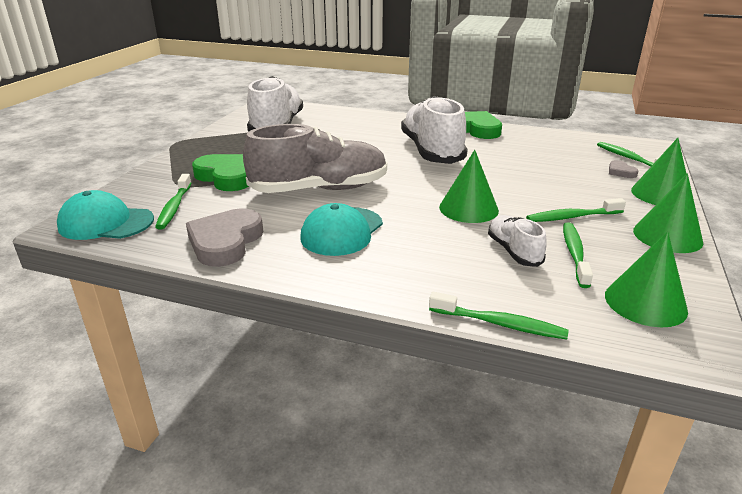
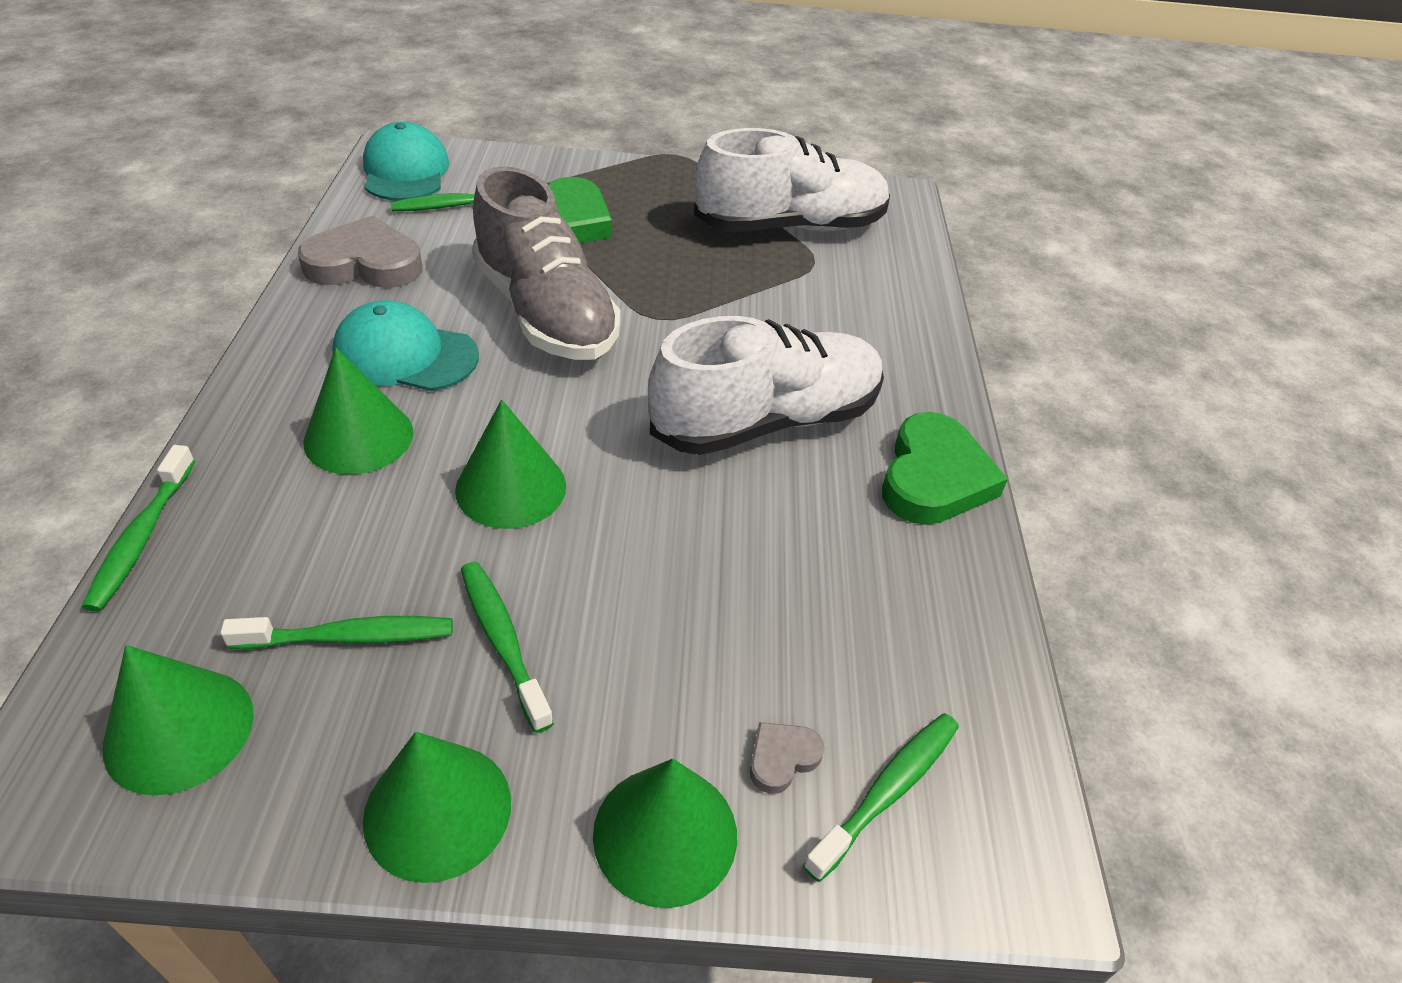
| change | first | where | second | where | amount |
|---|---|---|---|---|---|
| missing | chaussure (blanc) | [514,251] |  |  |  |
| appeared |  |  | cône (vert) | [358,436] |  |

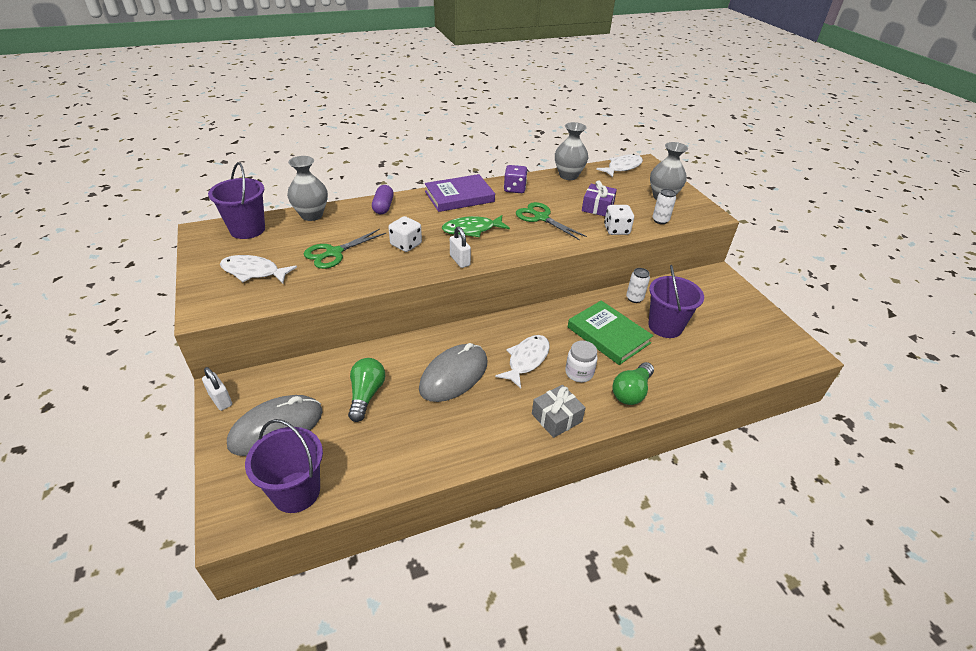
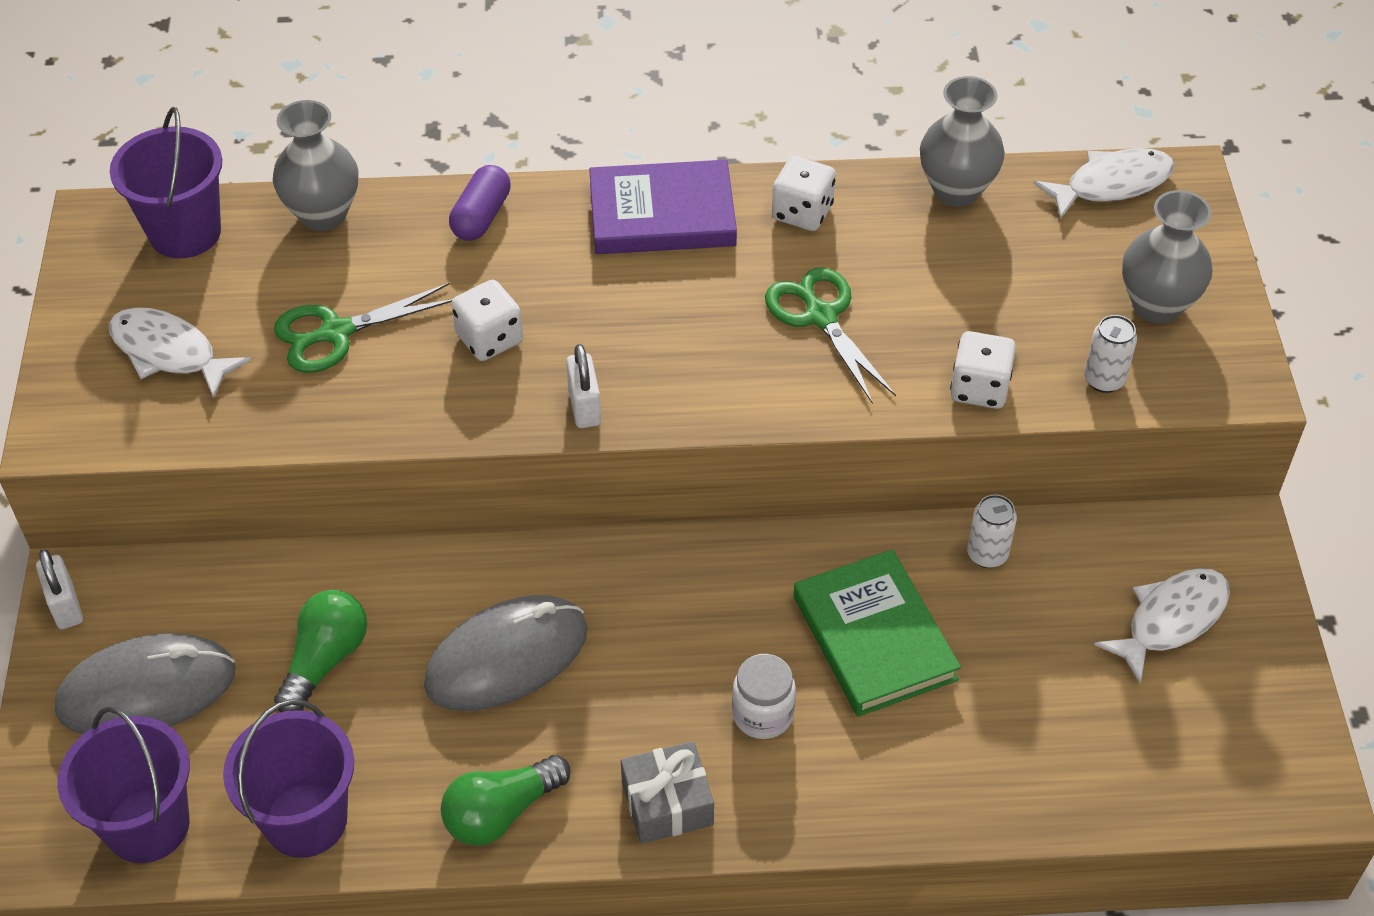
| change | first | where | second | where | amount |
|---|---|---|---|---|---|
| missing | poisson (vert) | [472,230] |  |  |  |
| missing | cadeau (violet) | [597,207] |  |  |  |
| relocated | poisson (blanc) | [526,360] |  | [1171,620] |  |
| relocated | ampoule (vert) | [631,392] |  | [501,812] |  |
| relocated | seau (violet) | [665,326] |  | [306,820] |  |
| colour | dé (violet) | [514,189] | dé (blanc) | [802,212] |  |

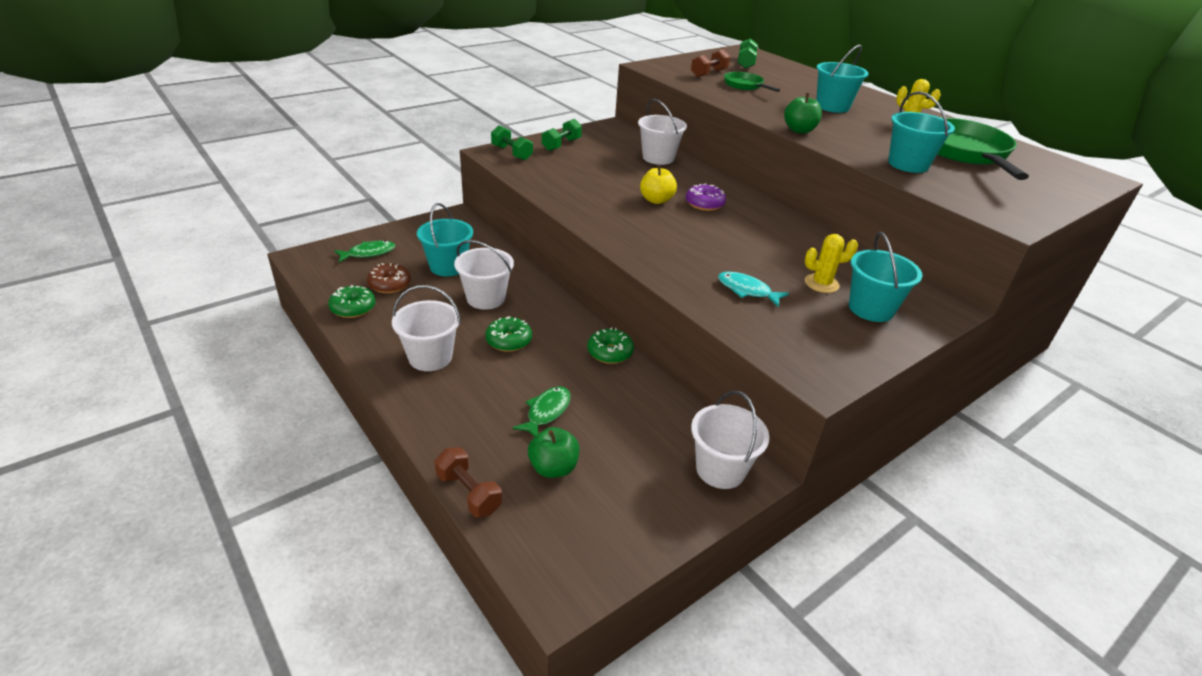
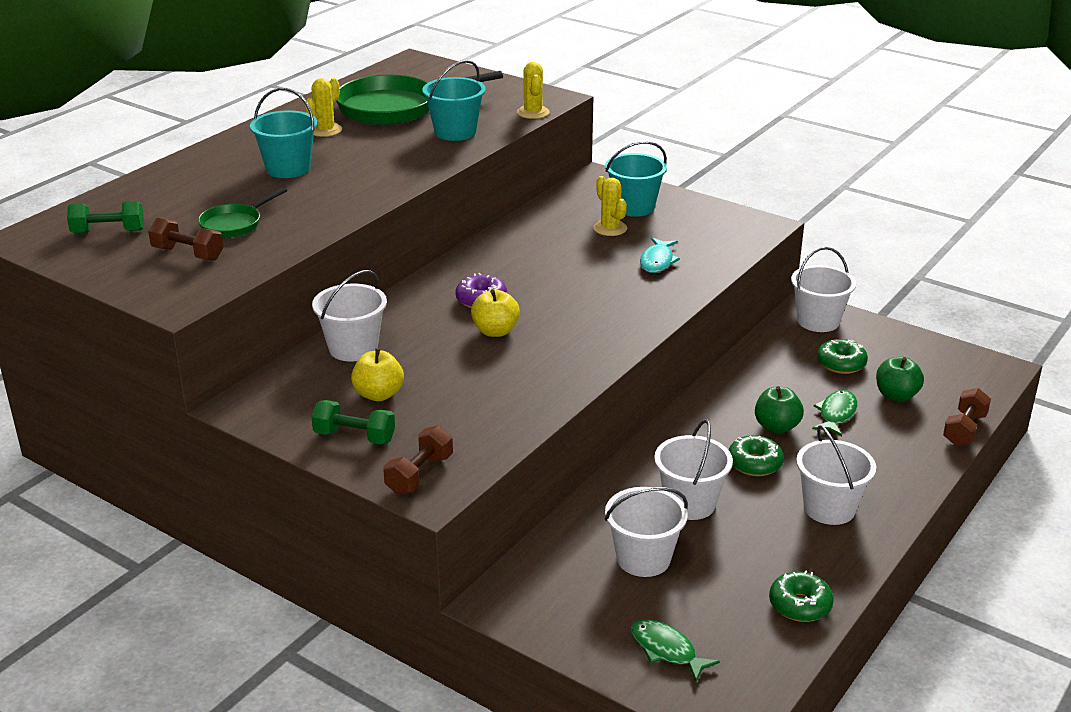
| change | first | where | second | where | amount |
|---|---|---|---|---|---|
| missing | beignet (marron) | [390,284] |  |  |  |
| appeared |  |  | pomme (jaune) | [378,394] |  |
| appeared |  |  | cactus (jaune) | [533,112] |  |
| relocated | beignet (vert) | [610,352] |  | [841,364] |  |
| relocated | pomme (vert) | [799,130] |  | [776,427] |  |
| colour | seau (turquoise) | [448,266] | seau (blanc) | [643,559] |  |
| colour | haltère (vert) | [511,153] | haltère (marron) | [419,474] |  |
| spun | poisson (vert) | [546,412] |  | [836,414] | 105 degrees clockwise |

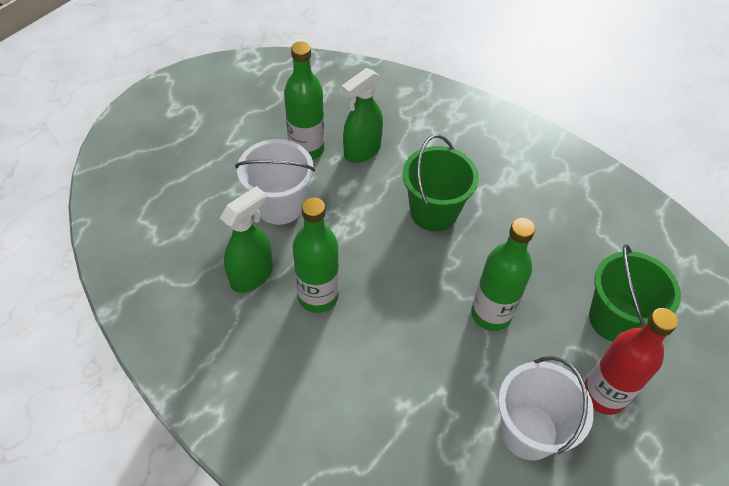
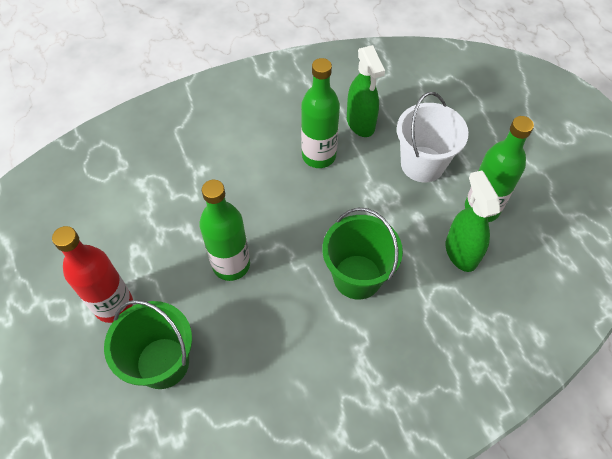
| change | first | where | second | where | amount |
|---|---|---|---|---|---|
| missing | seau (blanc) | [528,431] |  |  |  |

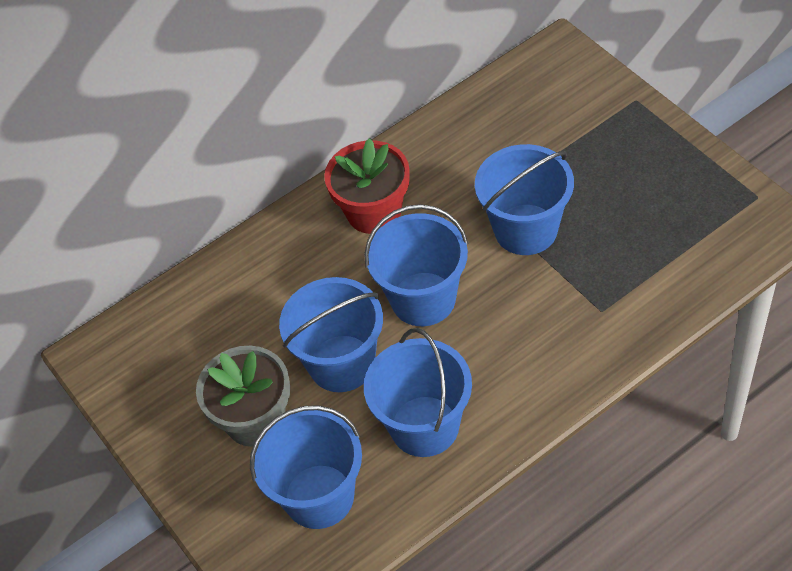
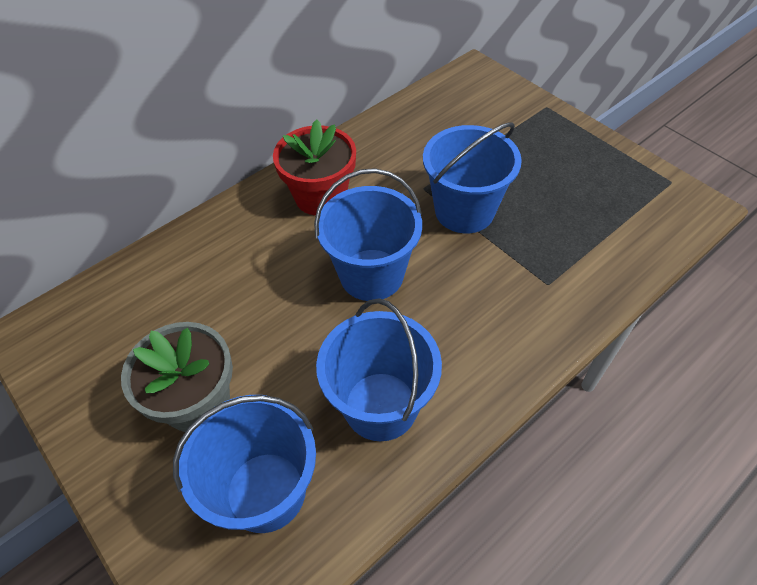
| change | first | where | second | where | amount |
|---|---|---|---|---|---|
| missing | seau (bleu) | [342,363] |  |  |  |

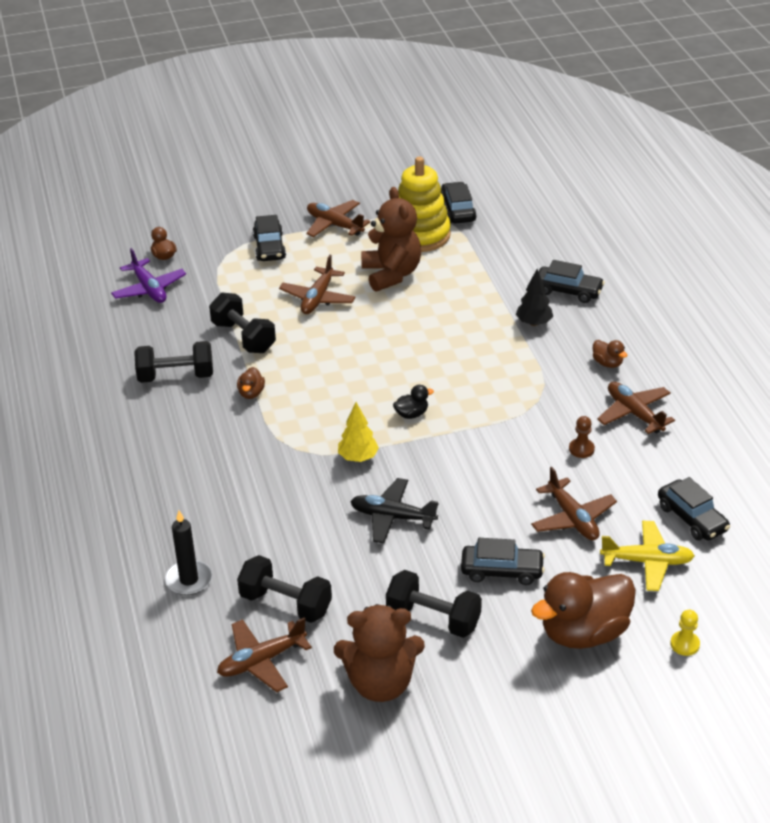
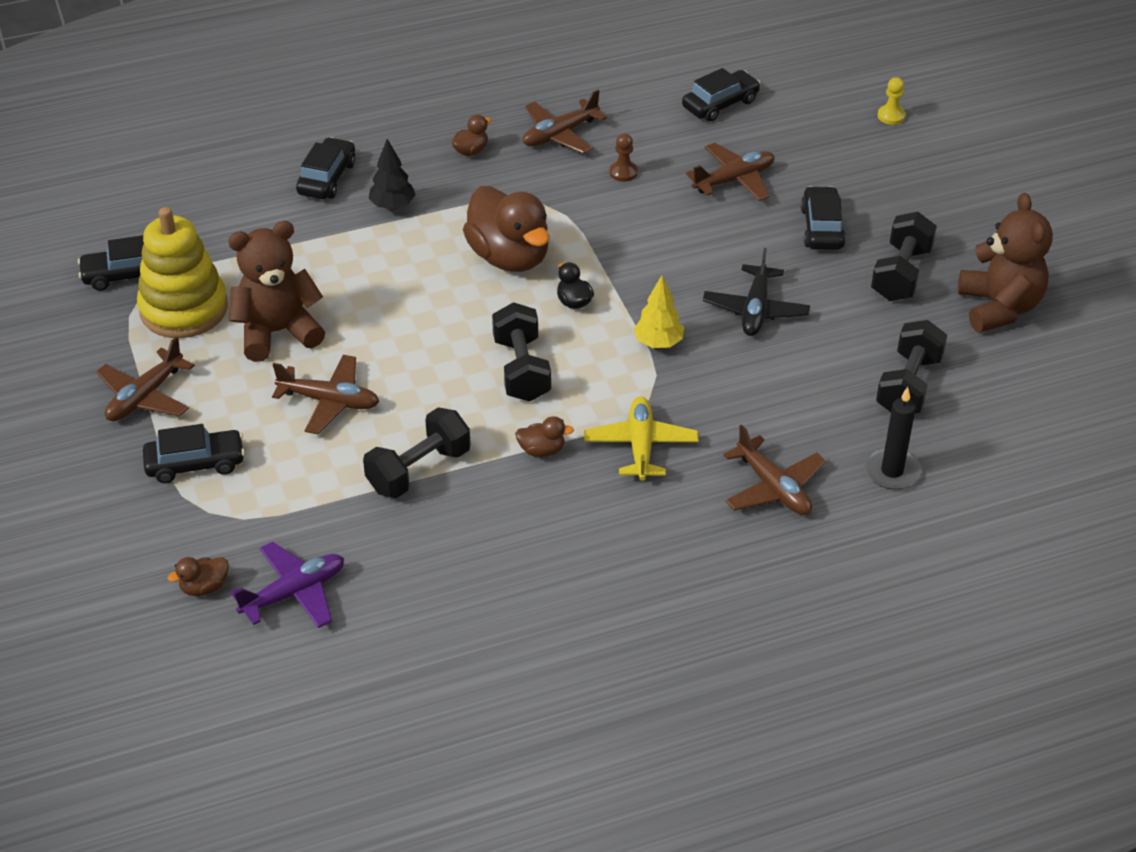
| change | first | where | second | where | amount |
|---|---|---|---|---|---|
| relocated | haltère (noir) | [176,376] |  | [522,369] |  |
| relocated | avion (marron) | [261,661] |  | [773,488] |  |
| relocated | canard (marron) | [584,633] |  | [509,257] |  |
| relocated | avion (jaune) | [647,562] |  | [640,446] |  |

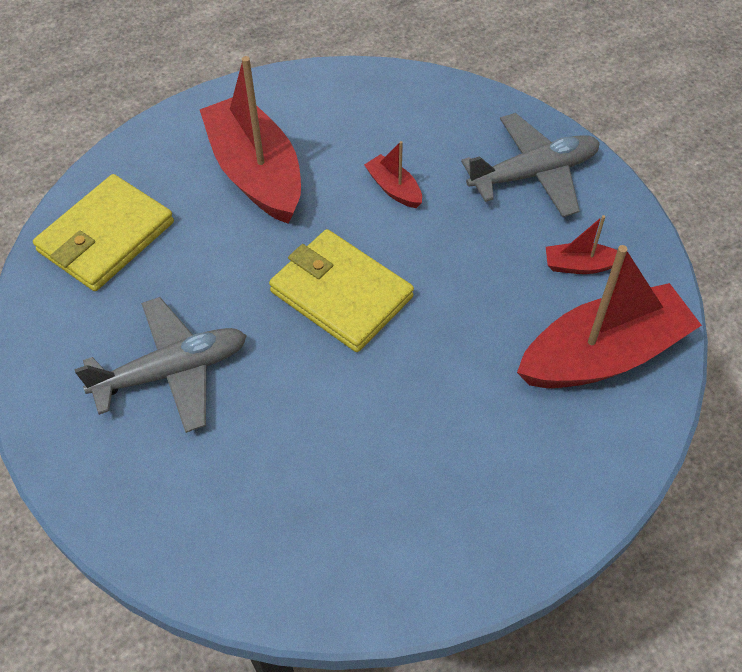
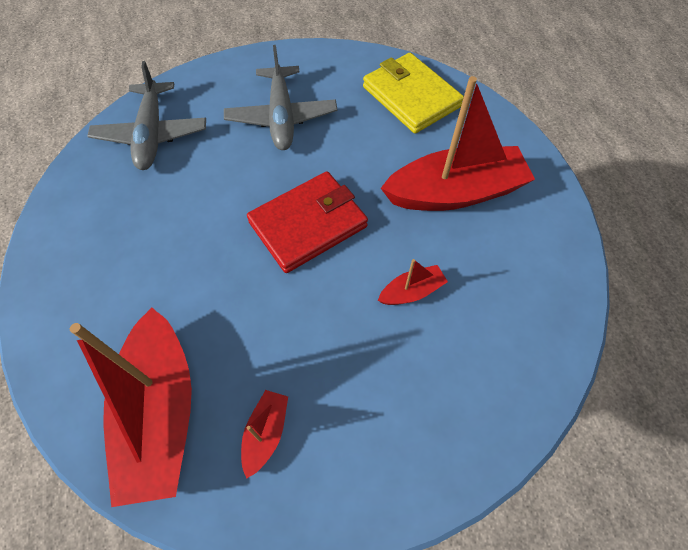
| change | first | where | second | where | amount |
|---|---|---|---|---|---|
| relocated | avion (gris) | [534,174] |  | [152,135] |  |
| colour | portefeuille (jaune) | [341,294] | portefeuille (rouge) | [308,224] |  |

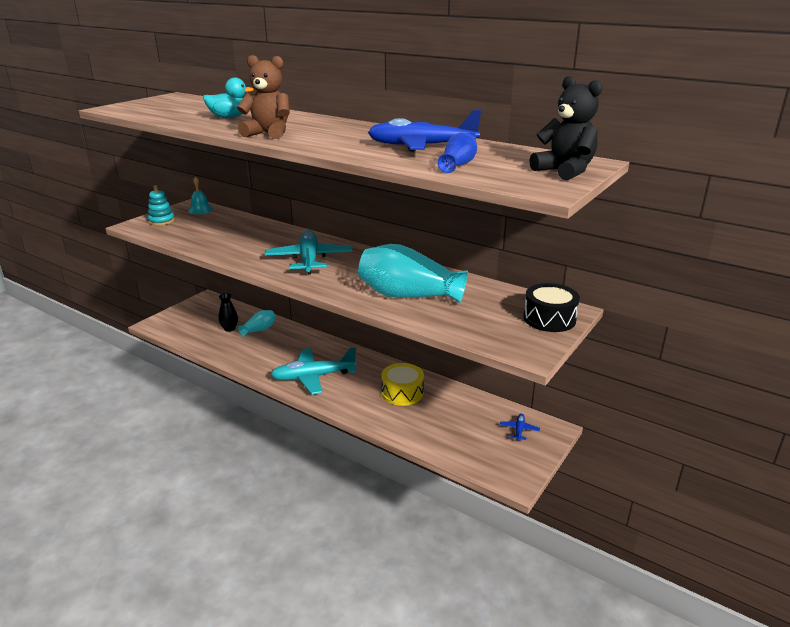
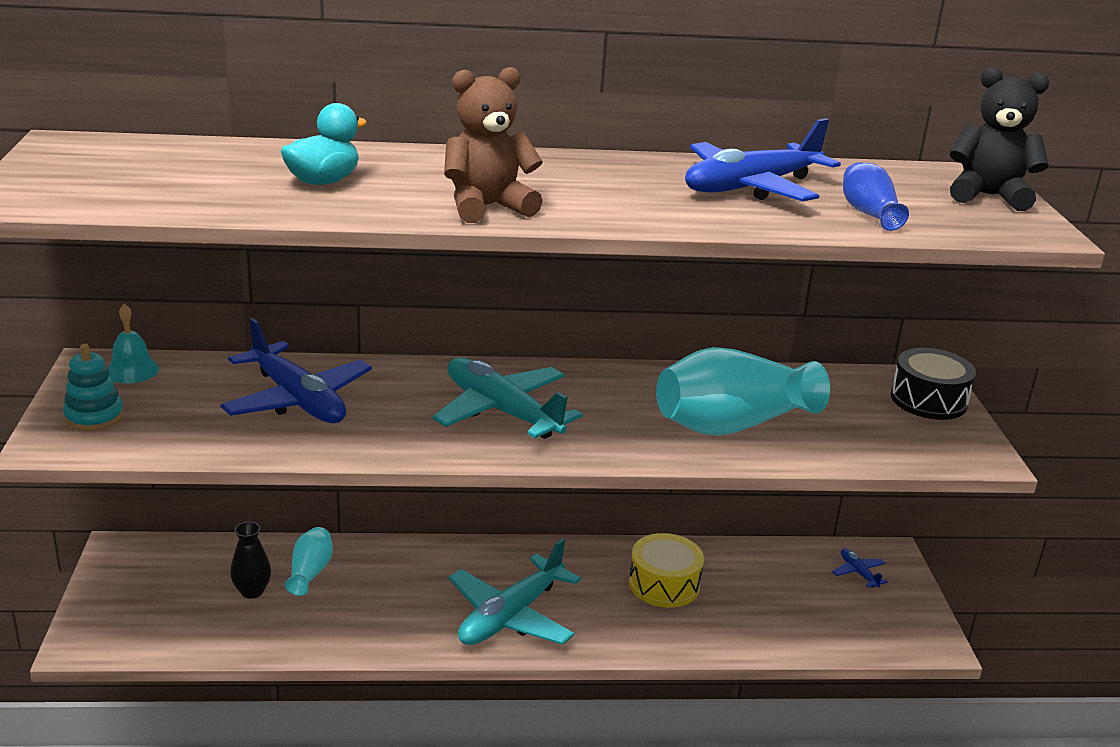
| change | first | where | second | where | amount |
|---|---|---|---|---|---|
| appeared |  |  | avion (bleu) | [297,400] |  |

